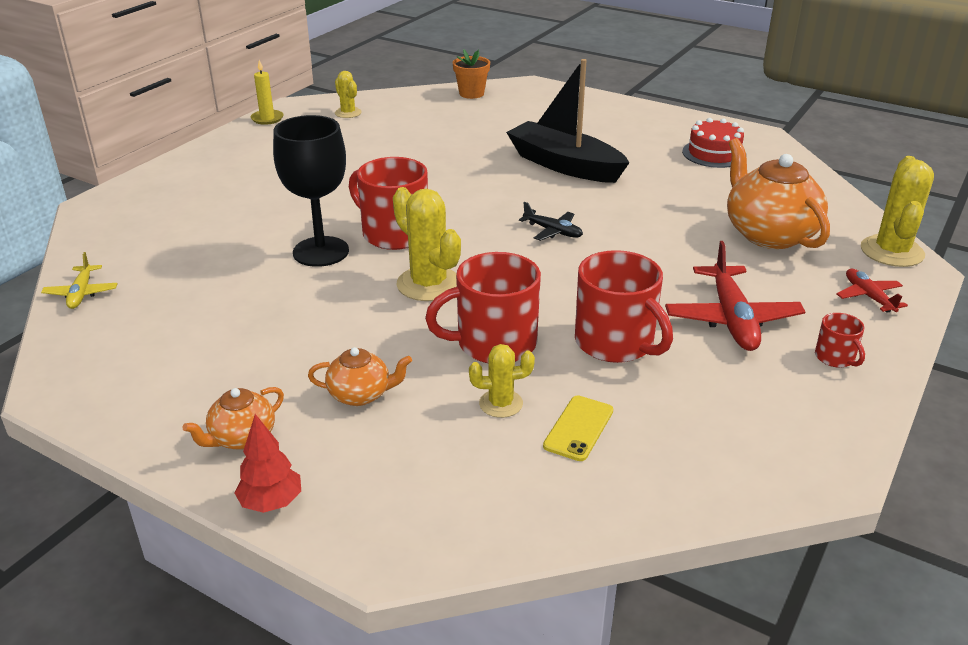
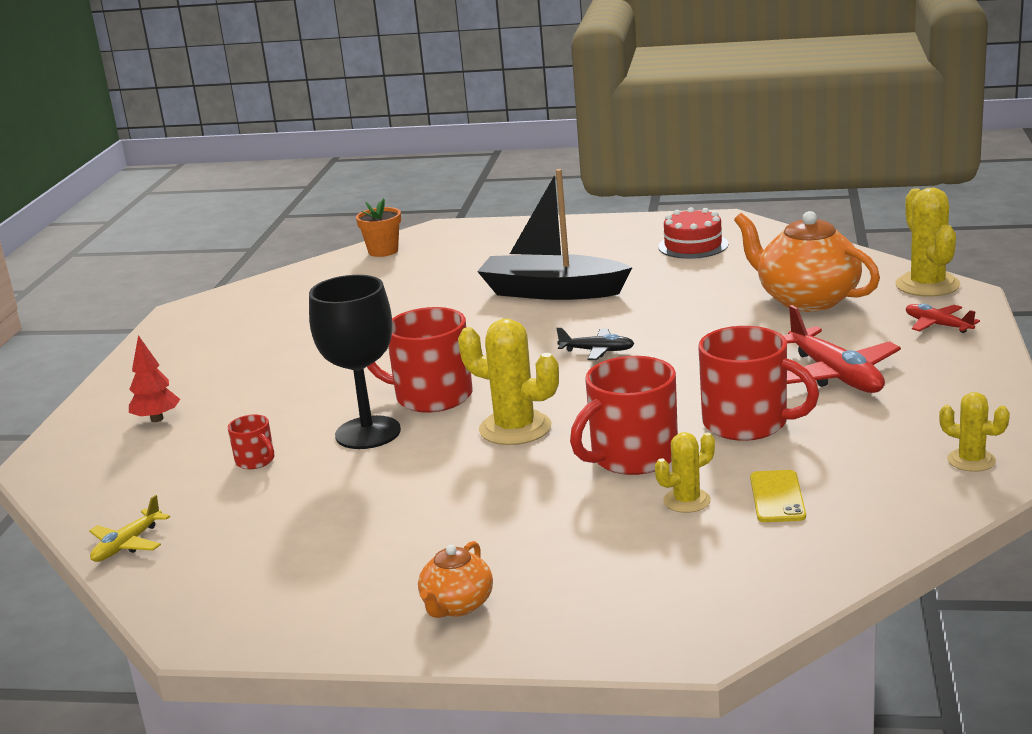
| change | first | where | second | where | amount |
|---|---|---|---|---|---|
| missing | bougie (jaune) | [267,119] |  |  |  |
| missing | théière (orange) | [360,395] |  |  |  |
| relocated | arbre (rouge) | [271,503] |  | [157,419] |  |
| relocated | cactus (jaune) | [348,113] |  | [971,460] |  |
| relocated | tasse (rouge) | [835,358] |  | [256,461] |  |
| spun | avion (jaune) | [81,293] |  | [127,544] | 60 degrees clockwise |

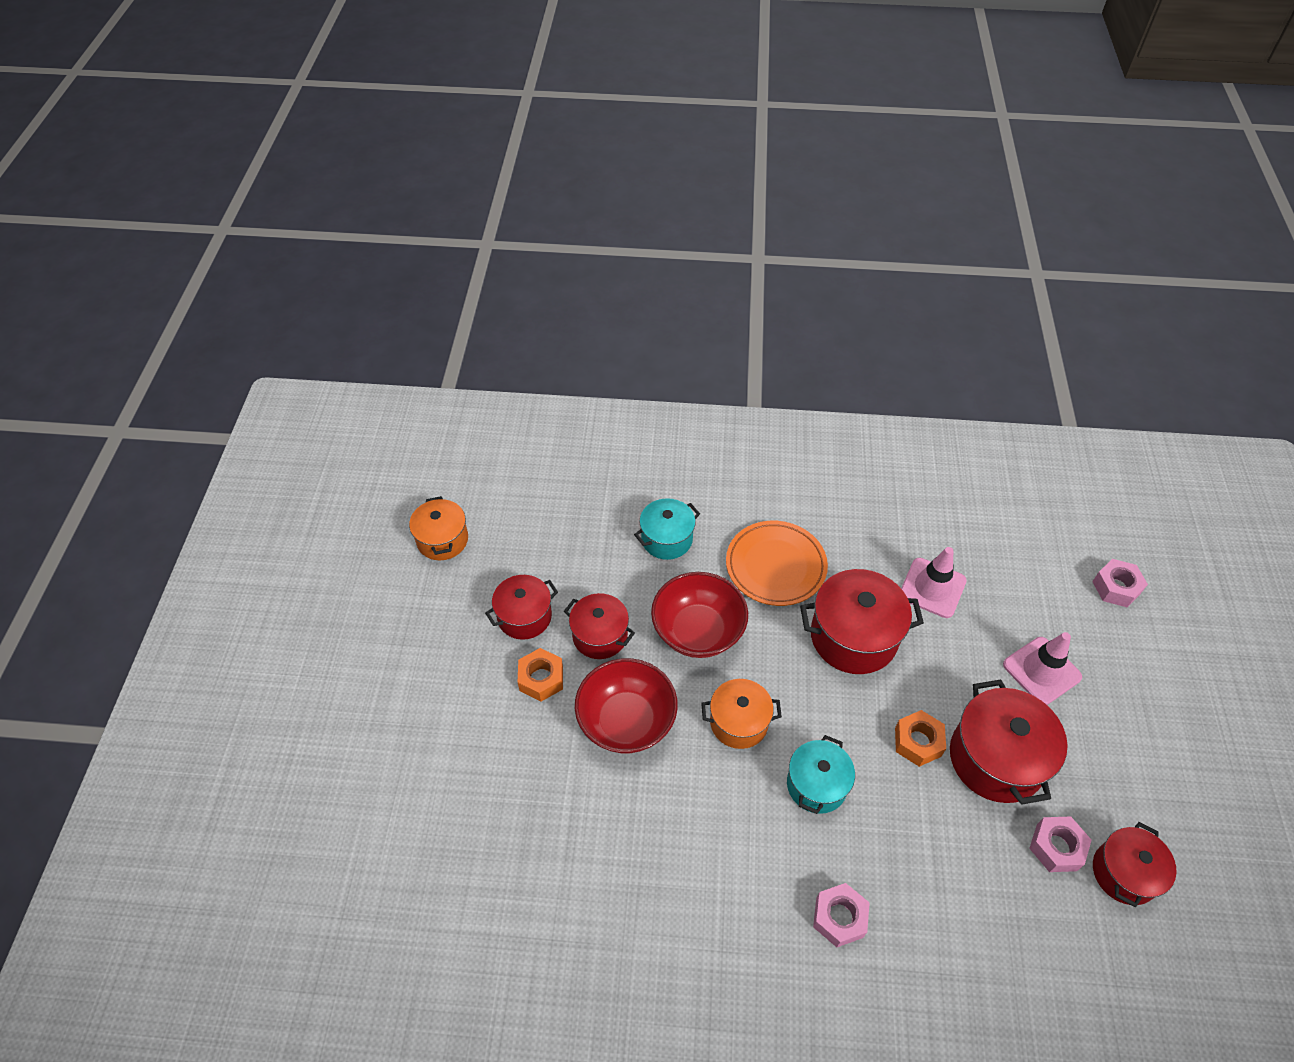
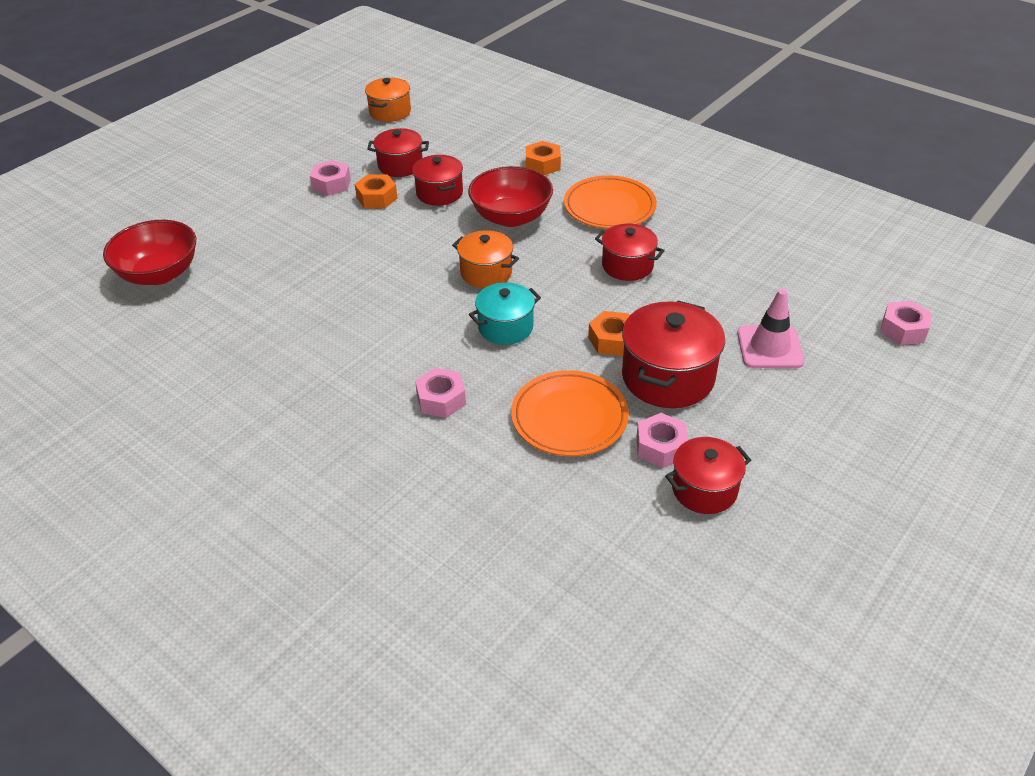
| change | first | where | second | where | amount |
|---|---|---|---|---|---|
| missing | cône de chantier (rose) | [932,588] |  |  |  |
| appeared |  |  | écrou (rose) | [331,184] |  |
| appeared |  |  | assiette (orange) | [569,417] |  |
| relocated | bol (rouge) | [626,721] |  | [159,274] |  |
| exchanged | marmite (turquoise) | [667,539] | écrou (orange) | [543,164] |  |
| size | marmite (rouge) | [853,637] |  | [627,266] | x0.63 |

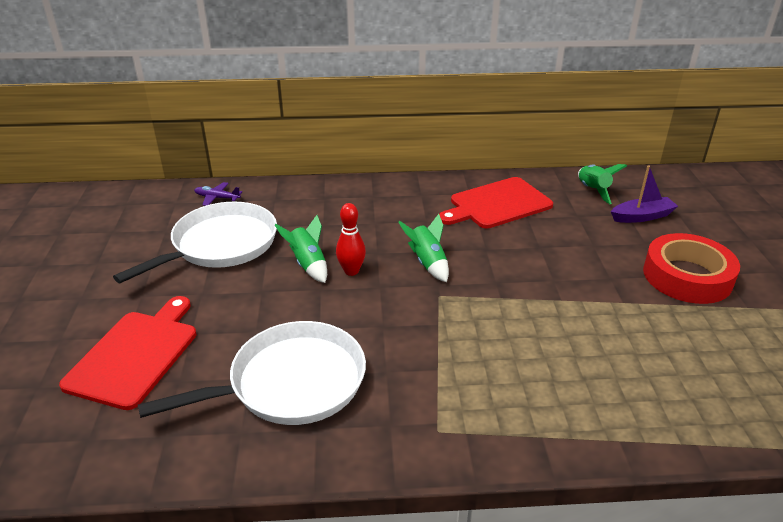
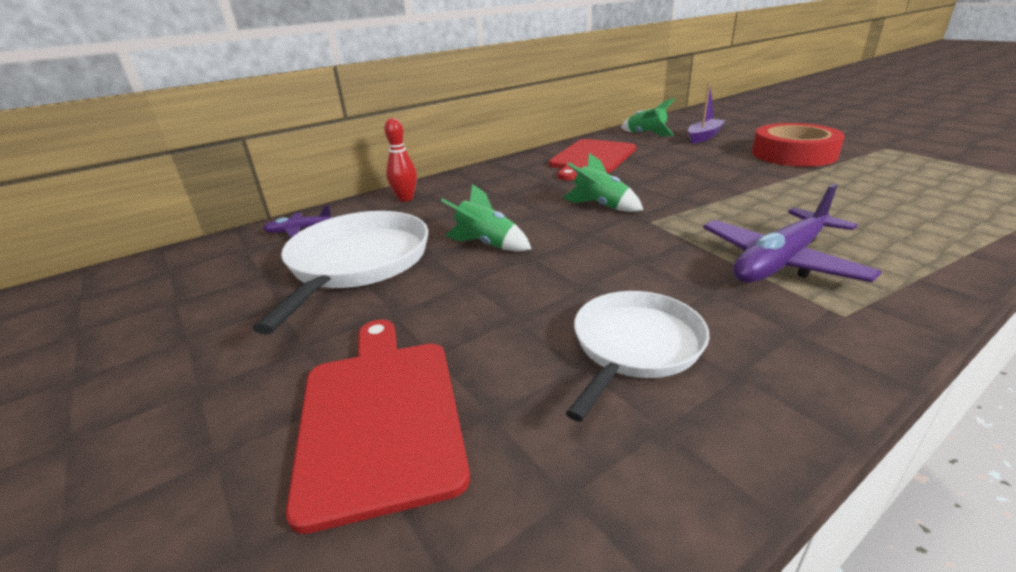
| change | first | where | second | where | amount |
|---|---|---|---|---|---|
| appeared |  |  | avion (violet) | [780,261] |  |
| relocated | quille (rouge) | [351,271] |  | [405,198] |  |
| size | poêle (blanc) | [291,383] |  | [635,346] | x0.66 |

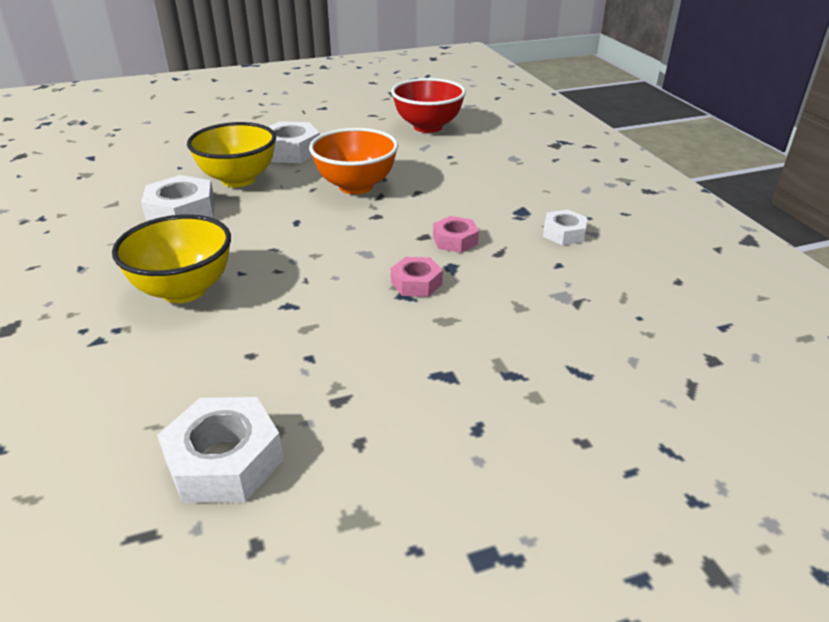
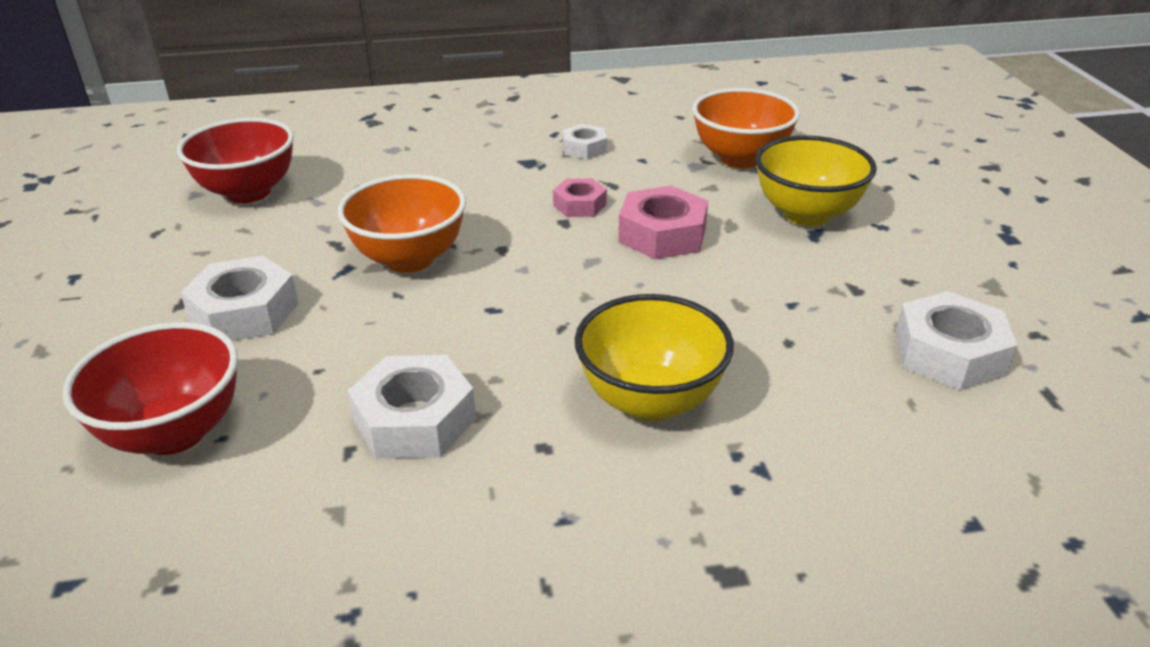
| change | first | where | second | where | amount |
|---|---|---|---|---|---|
| appeared |  |  | bol (rouge) | [174,433] |  |
| appeared |  |  | bol (orange) | [740,158] |  |
| relocated | bol (jaune) | [238,179] |  | [806,214] |  |
| size | écrou (rose) | [416,283] |  | [662,234] | x1.66 |

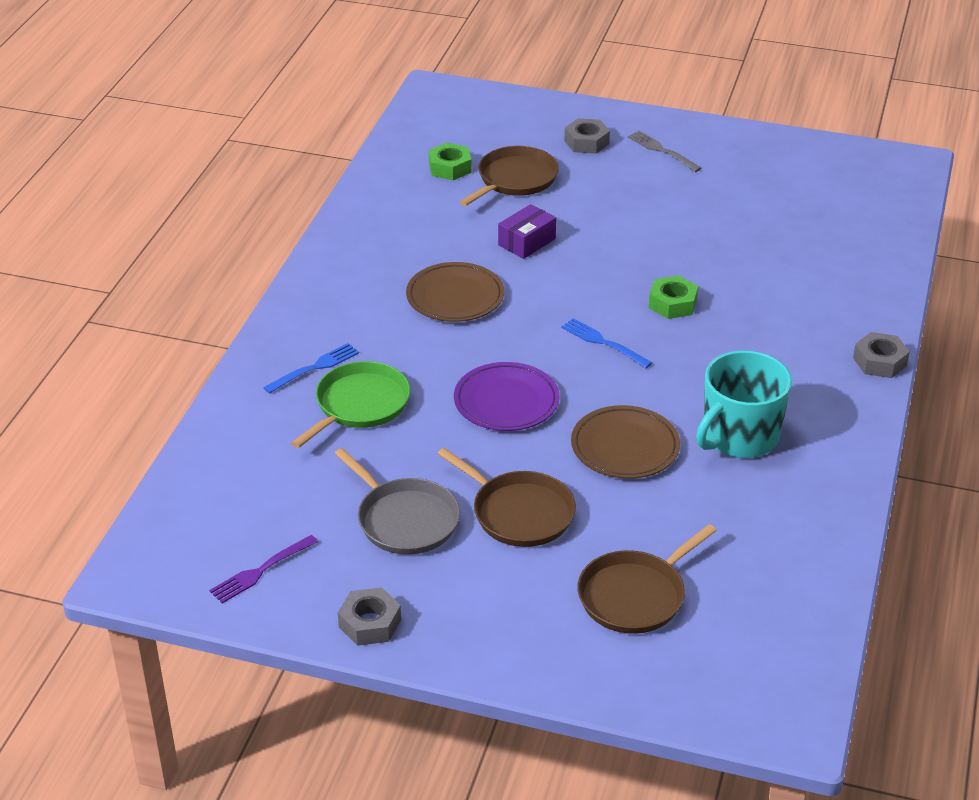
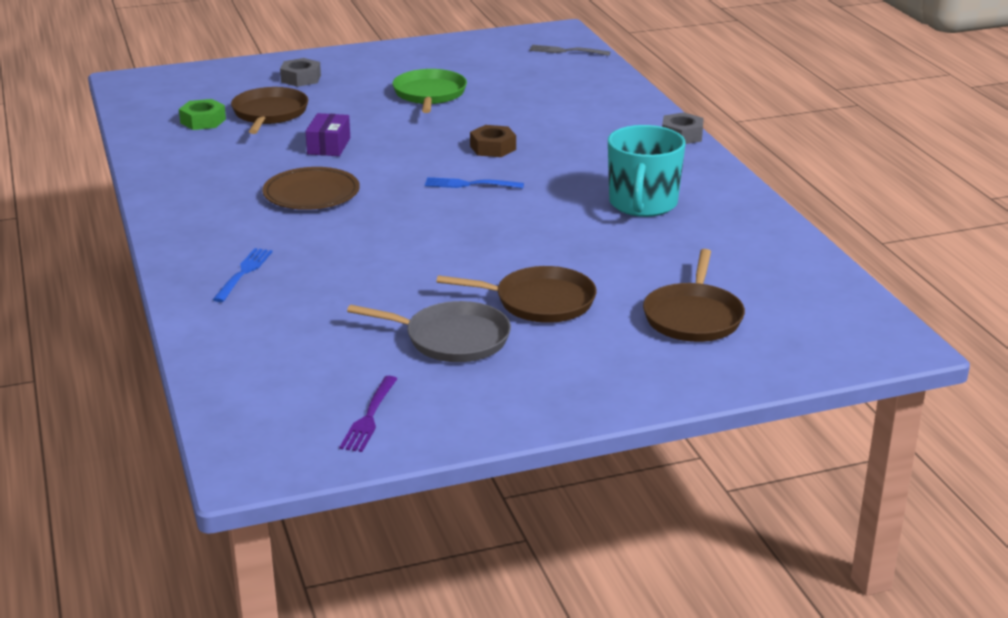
| change | first | where | second | where | amount |
|---|---|---|---|---|---|
| missing | écrou (gris) | [370,623] |  |  |  |
| missing | assiette (violet) | [506,401] |  |  |  |
| missing | assiette (marron) | [625,447] |  |  |  |
| relocated | poêle (vert) | [359,405] |  | [429,94] |  |
| relocated | fourchette (gris) | [662,151] |  | [566,51] |  |
| colour | écrou (vert) | [672,304] | écrou (marron) | [493,148] |  |

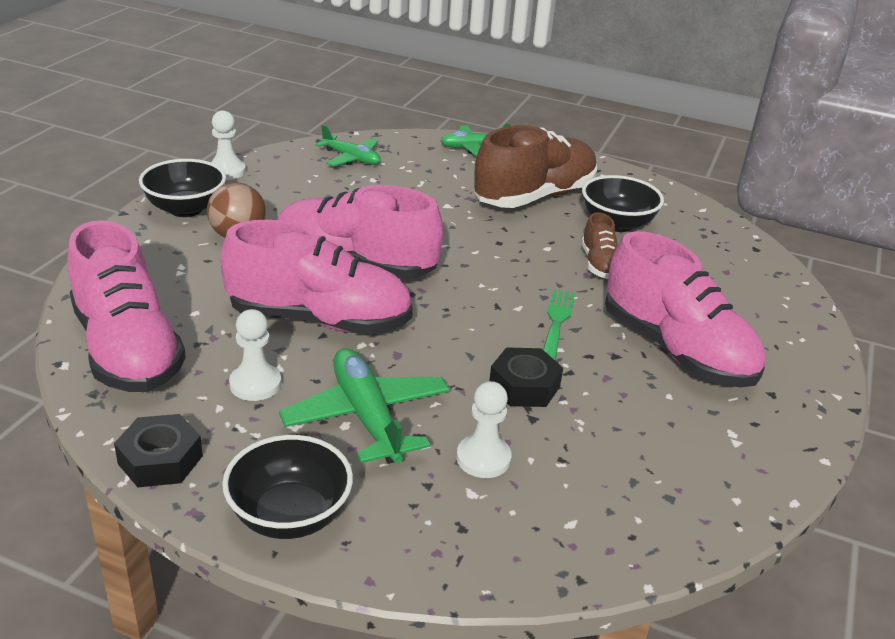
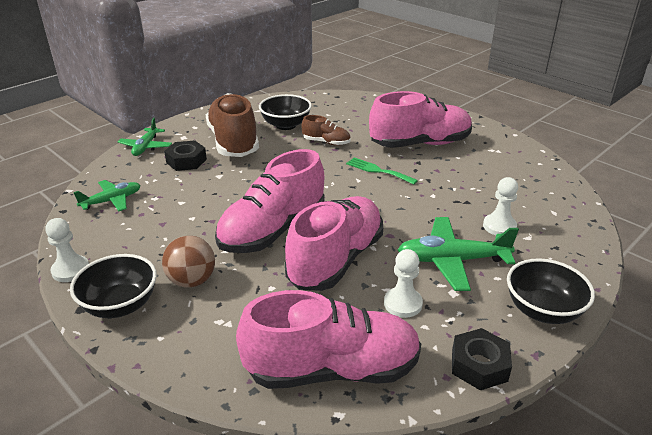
| change | first | where | second | where | amount |
|---|---|---|---|---|---|
| relocated | écrou (noir) | [524,386] |  | [186,161] |  |

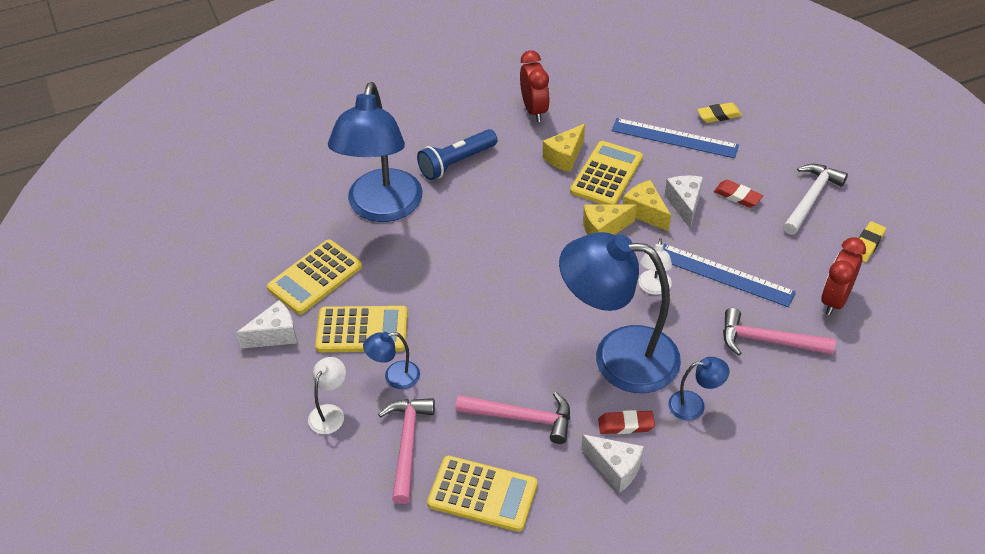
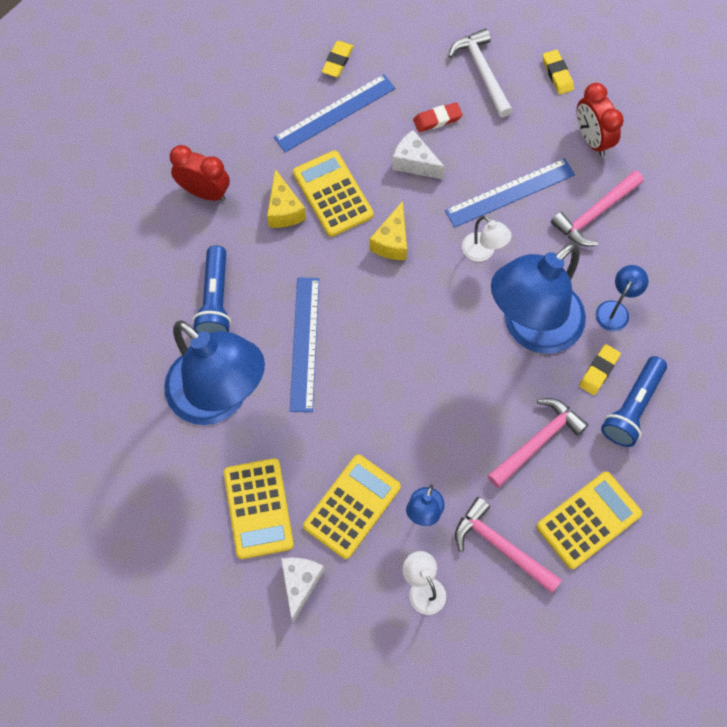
| change | first | where | second | where | amount |
|---|---|---|---|---|---|
| missing | fromage (jaune) | [645,212] |  |  |  |
| appeared |  |  | règle (bleu) | [304,343] |  |
| exchanged | fromage (blanc) | [615,468] | lampe de poche (bleu) | [632,407] |  |
| colour | gomme (rouge) | [626,425] | gomme (jaune) | [598,371] |  |

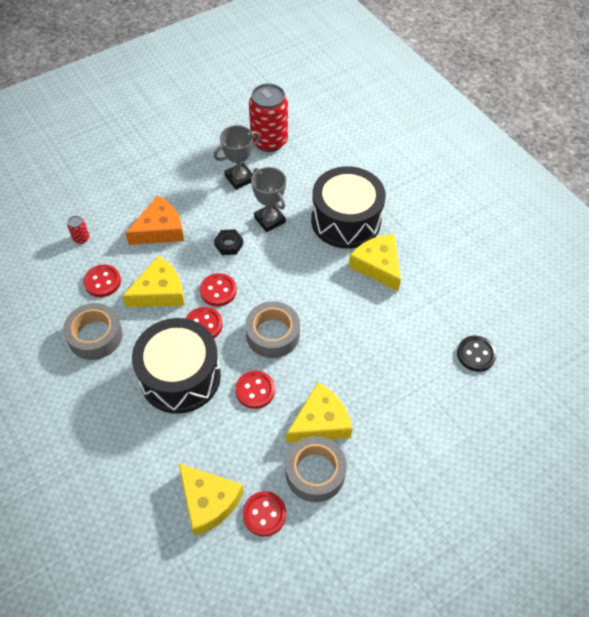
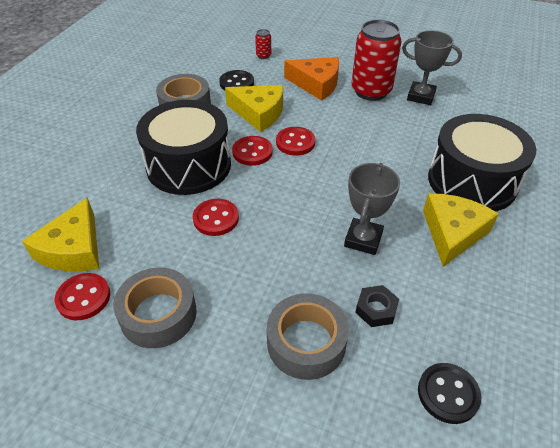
| change | first | where | second | where | amount |
|---|---|---|---|---|---|
| missing | fromage (jaune) | [320,422] |  |  |  |
| relocated | écrou (noir) | [229,244] |  | [376,309] |  |
| relocated | ruban adhésif (gris) | [273,334] |  | [306,342] |  |
| relocated | canette (rouge) | [269,141] |  | [371,91] |  |
| relocated | trophée (gris) | [269,220] |  | [363,239] |  |
| colour | bouton (rouge) | [102,282] | bouton (noir) | [236,83] |  |

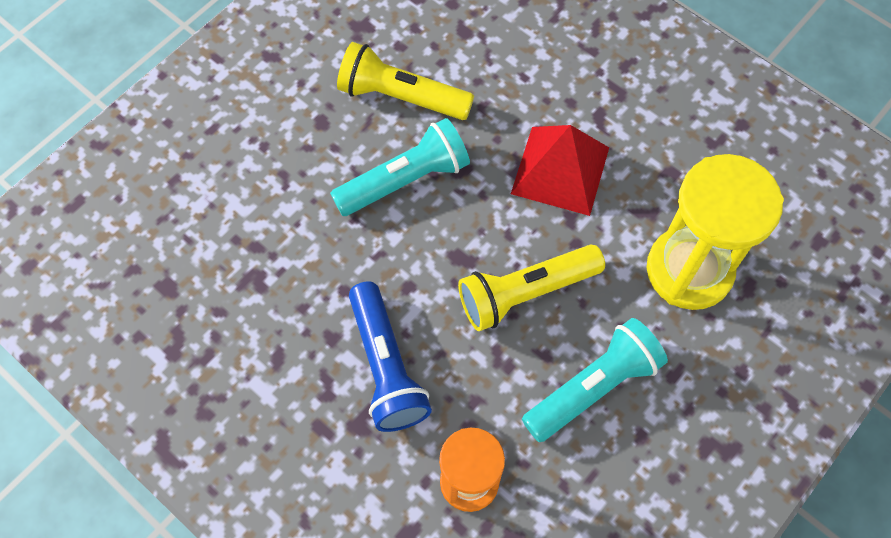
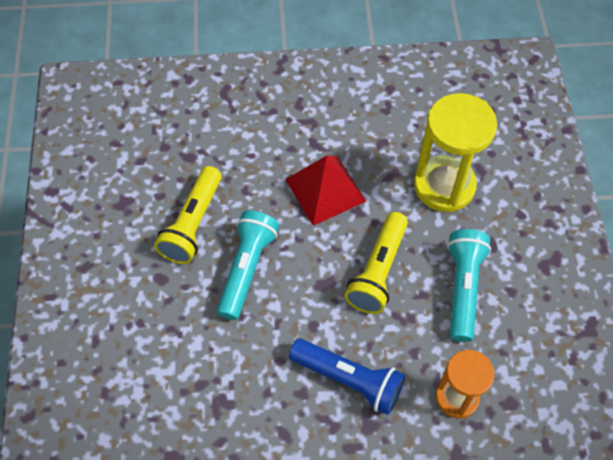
| change | first | where | second | where | amount |
|---|---|---|---|---|---|
| spun | lampe de poche (jaune) | [401,97] |  | [193,224] | 45 degrees counterclockwise |

